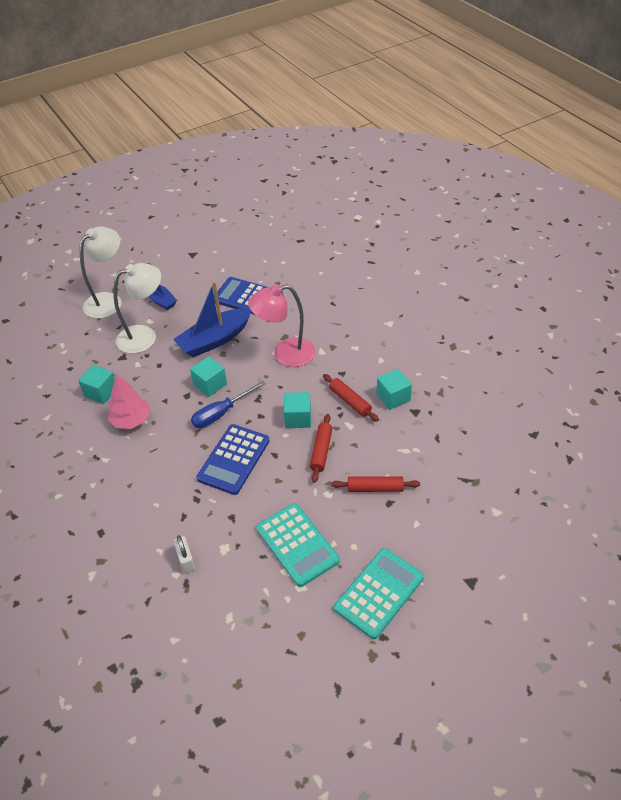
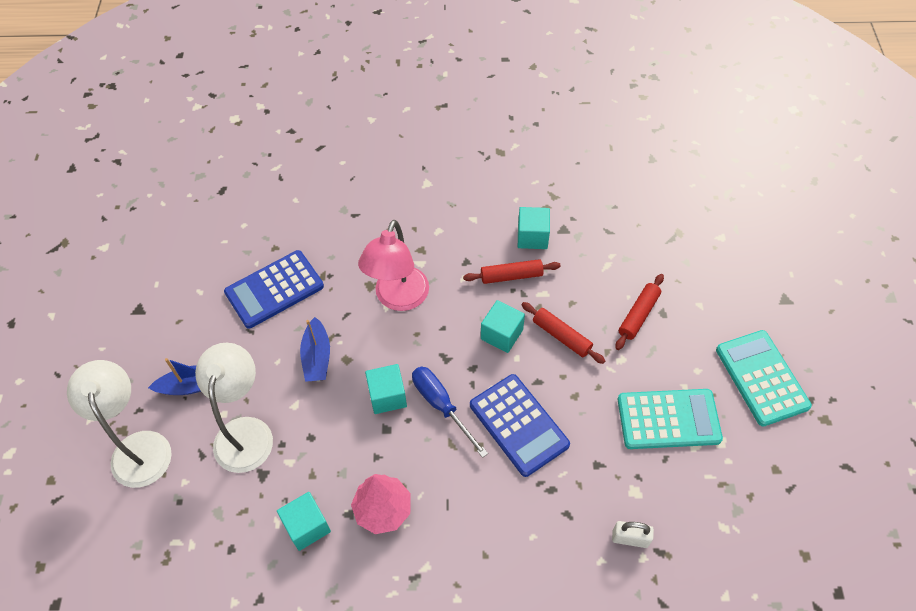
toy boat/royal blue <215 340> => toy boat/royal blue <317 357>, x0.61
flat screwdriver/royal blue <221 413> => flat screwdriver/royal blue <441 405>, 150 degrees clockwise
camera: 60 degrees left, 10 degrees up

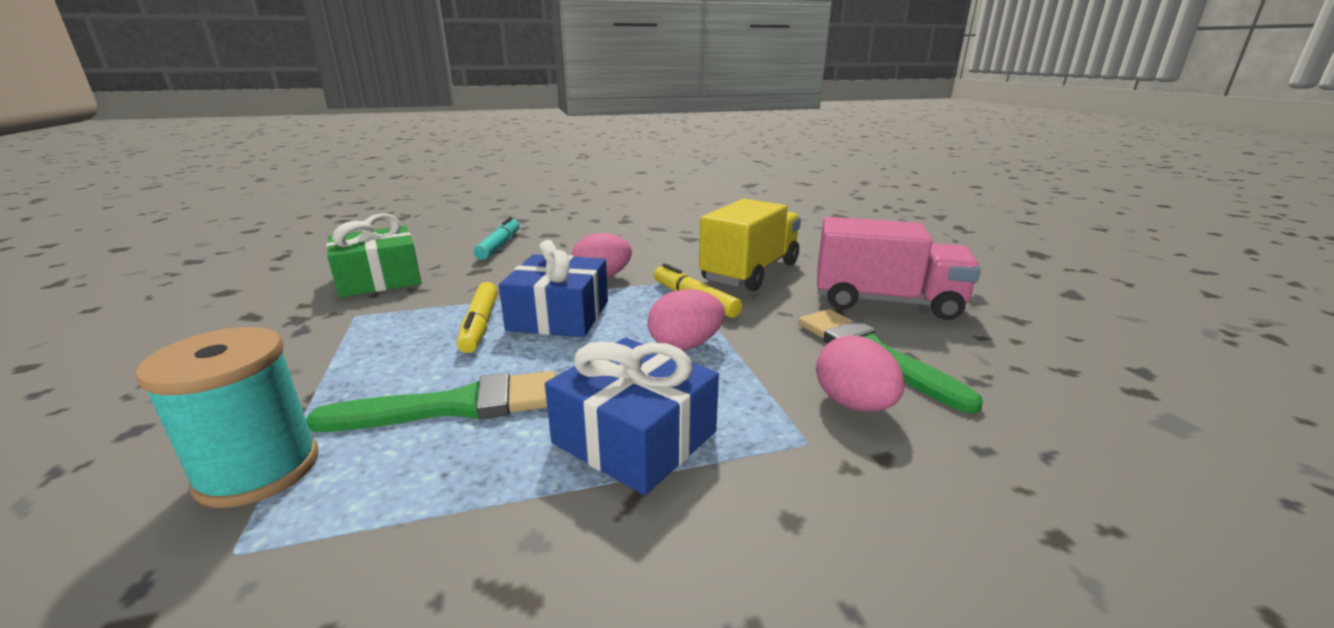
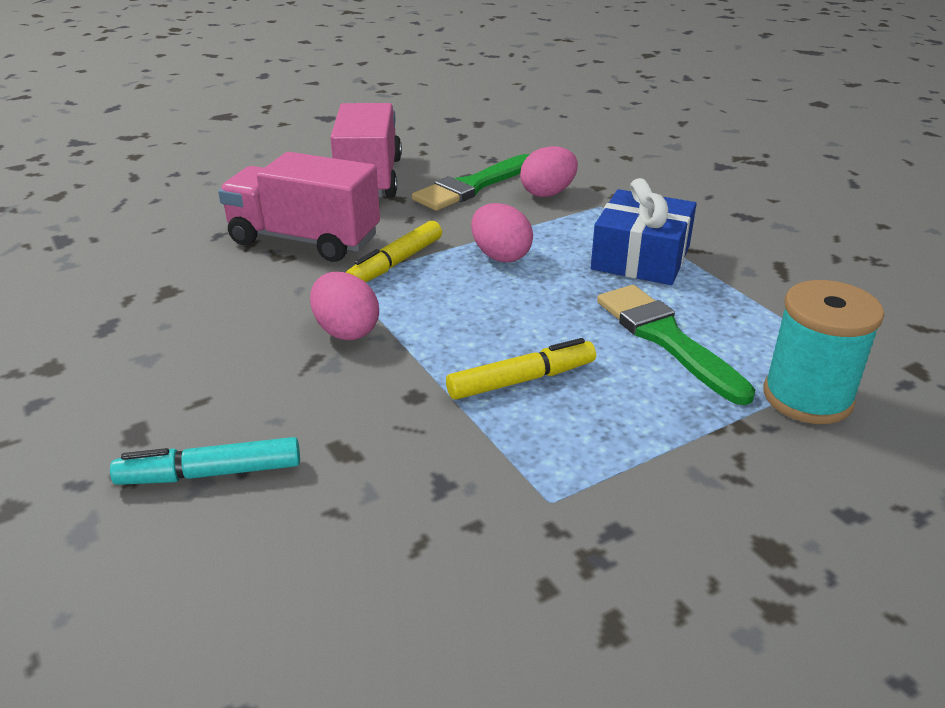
gift/emerald <379 279> => nothing
gift/royal blue <559 315> => nothing
lorry/golden <750 272> => lorry/pink <304 240>
camera: 105 degrees left, 10 degrees up

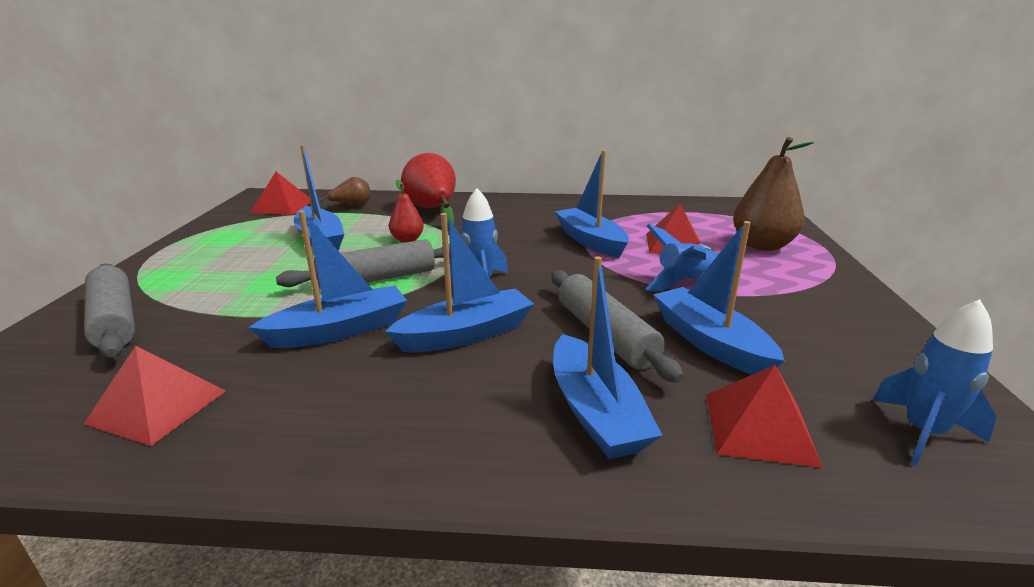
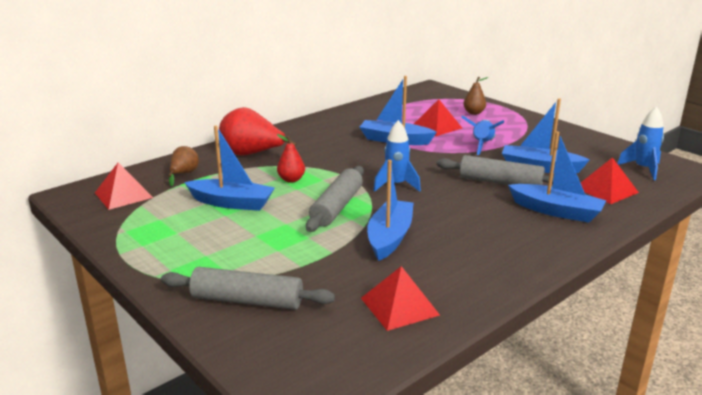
toy boat/royal blue <466 334> => nothing
pear/russet <762 245> => pear/russet <474 113>, x0.54
camera: 45 degrees left, 0 degrees up

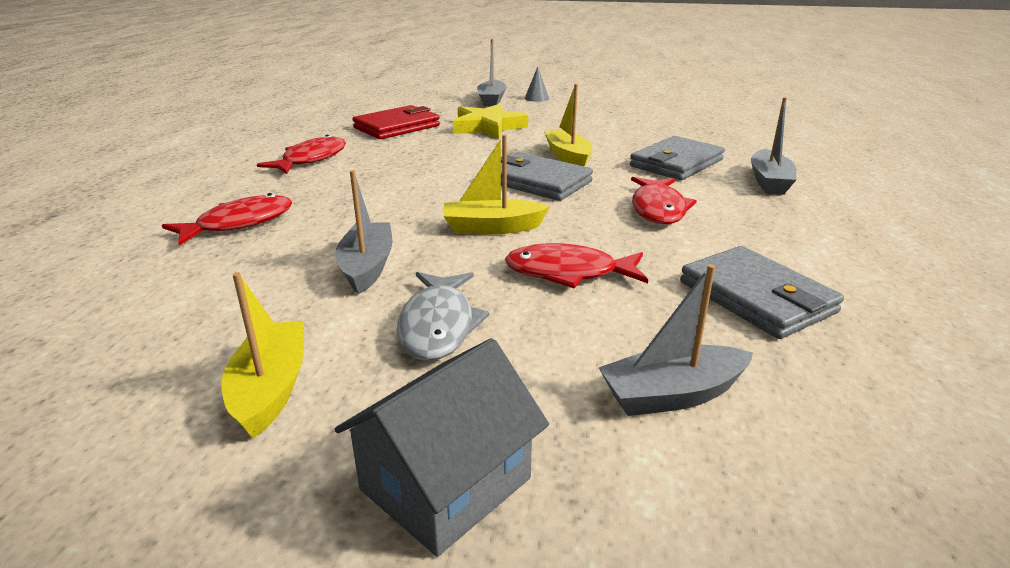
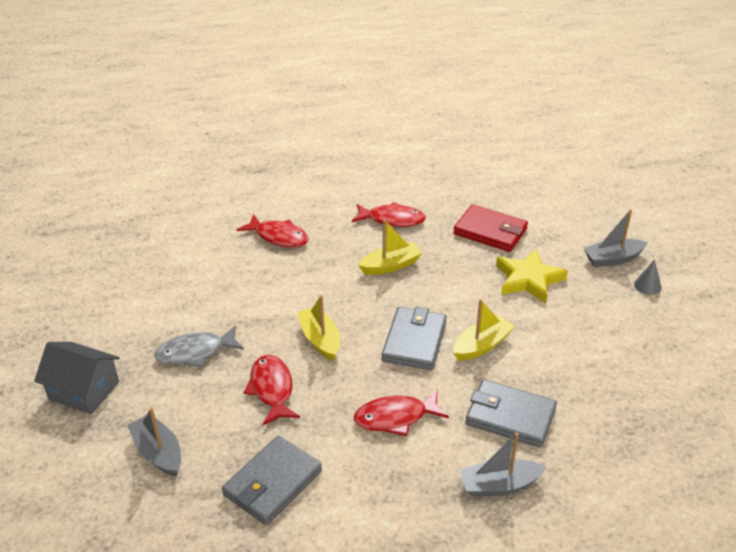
toy boat/golden <271 389> => toy boat/golden <390 265>, relocated
toy boat/ash-grey <367 267> => nothing
camera: 70 degrees right, 10 degrees up

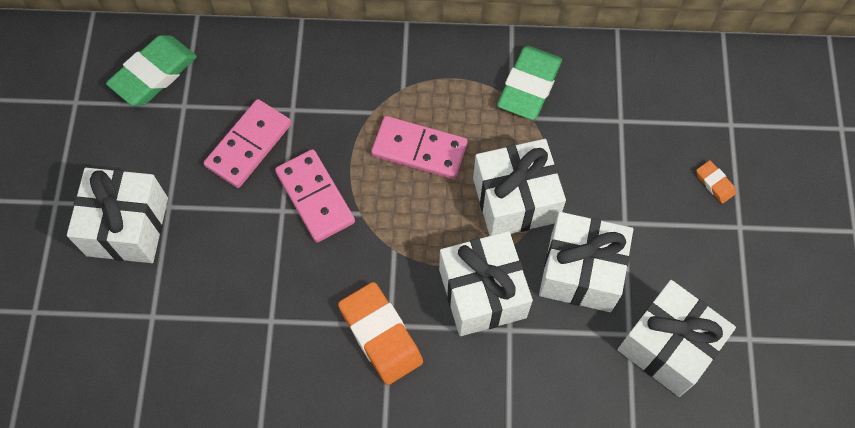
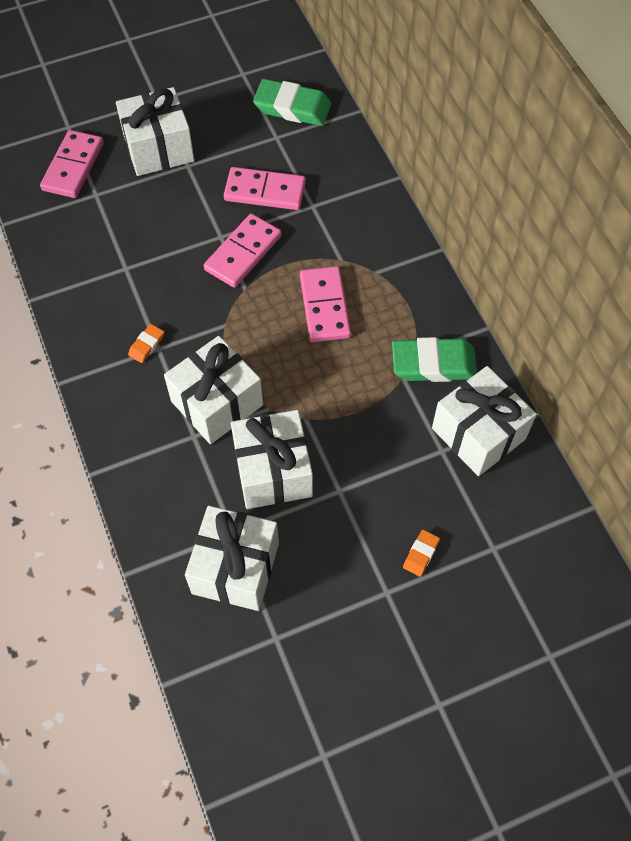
gum eraser/orange-coloured <381 335> => gum eraser/orange-coloured <146 345>, x0.47
gift/snow-white <515 200> => gift/snow-white <478 433>, relocated
nothing => domino/pink <73 166>
camera: 65 degrees right, 5 degrees down

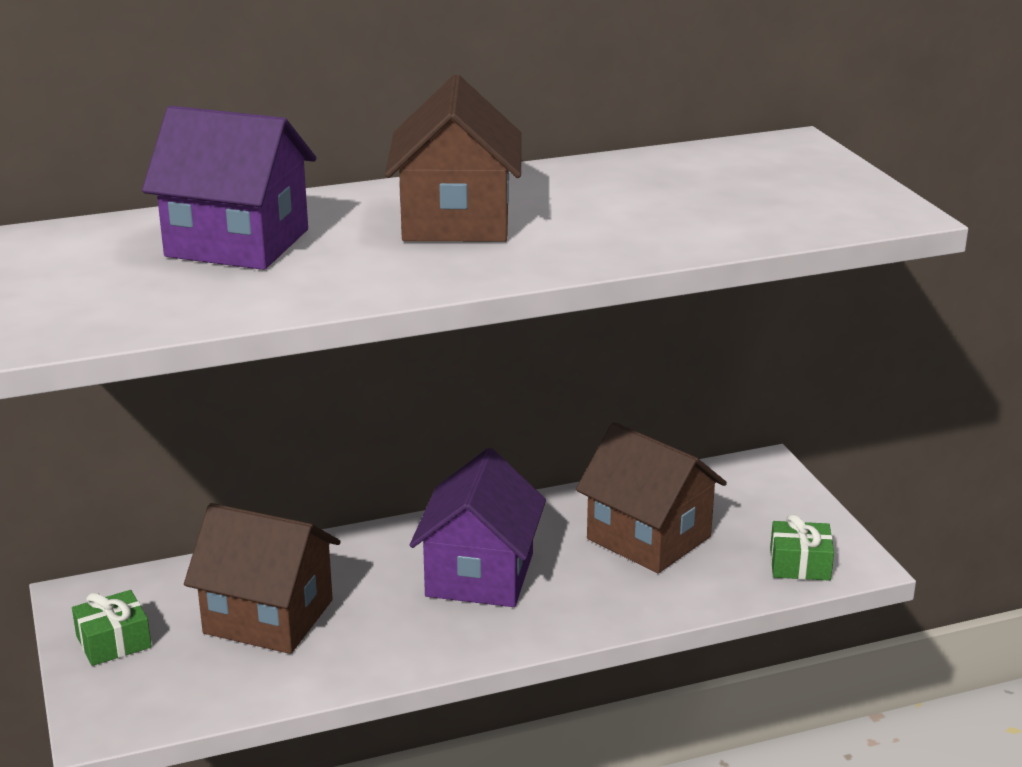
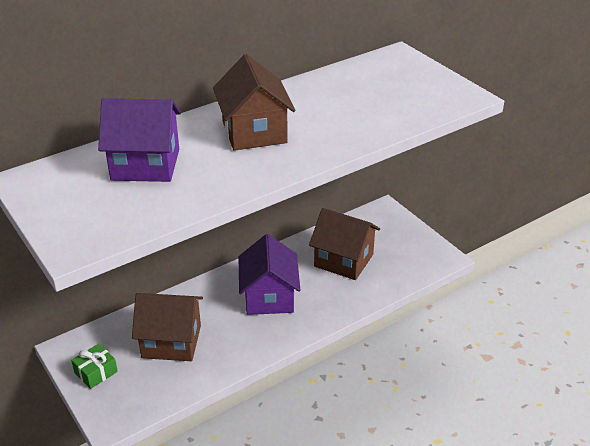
gift/emerald <800 564> => nothing
camera: 15 degrees left, 10 degrees up

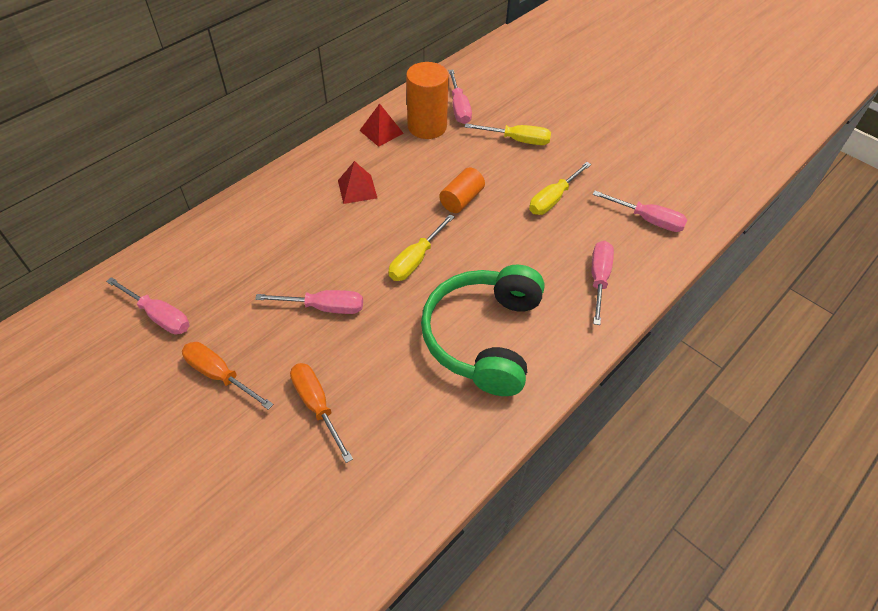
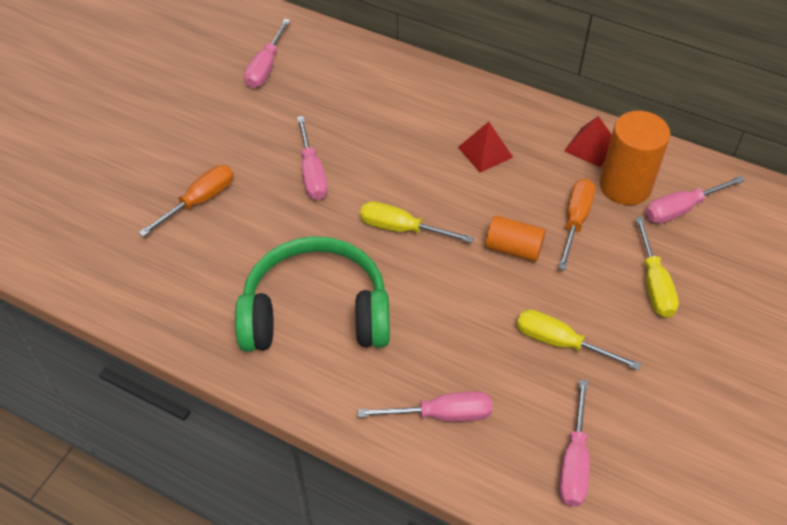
flat screwdriver/orange-coloured <220 375> => flat screwdriver/orange-coloured <575 221>, relocated
camera: 75 degrees right, 0 degrees up

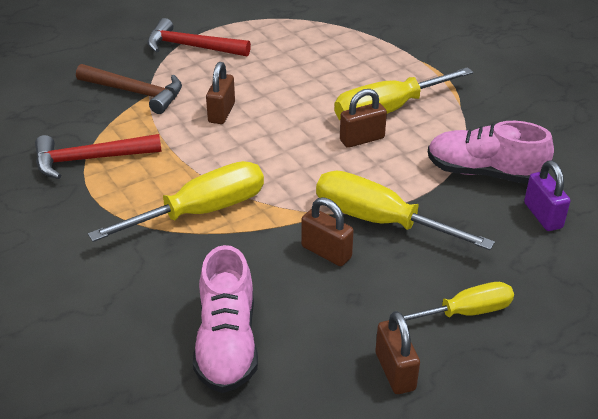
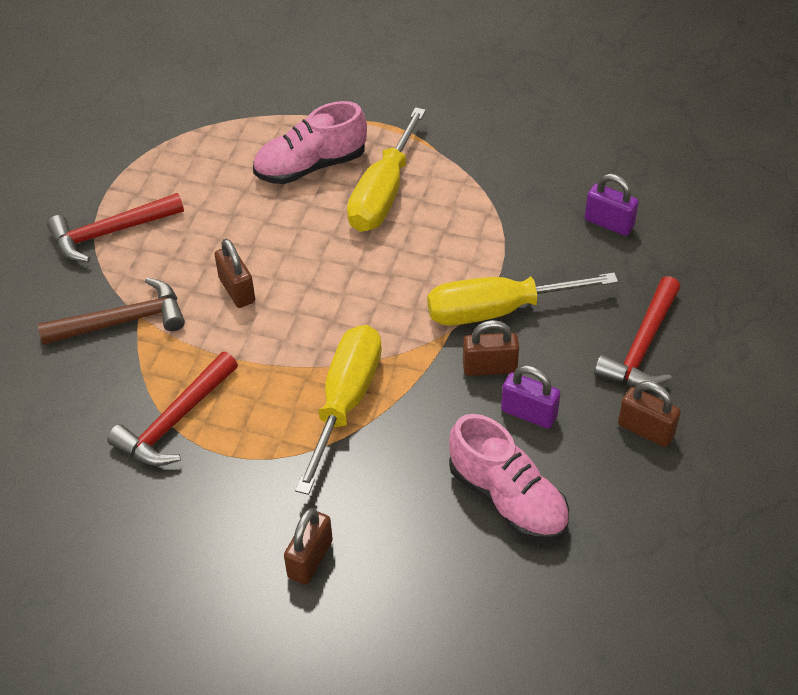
small lock/russet <362 139> => small lock/russet <310 559>, relocated
flat screwdriver/golden <466 312> => hammer/crimson <642 346>
lace-up shoe/pink <484 173> => lace-up shoe/pink <311 166>, relocated
nothing => small lock/royal purple <529 413>
camera: 40 degrees left, 10 degrees up

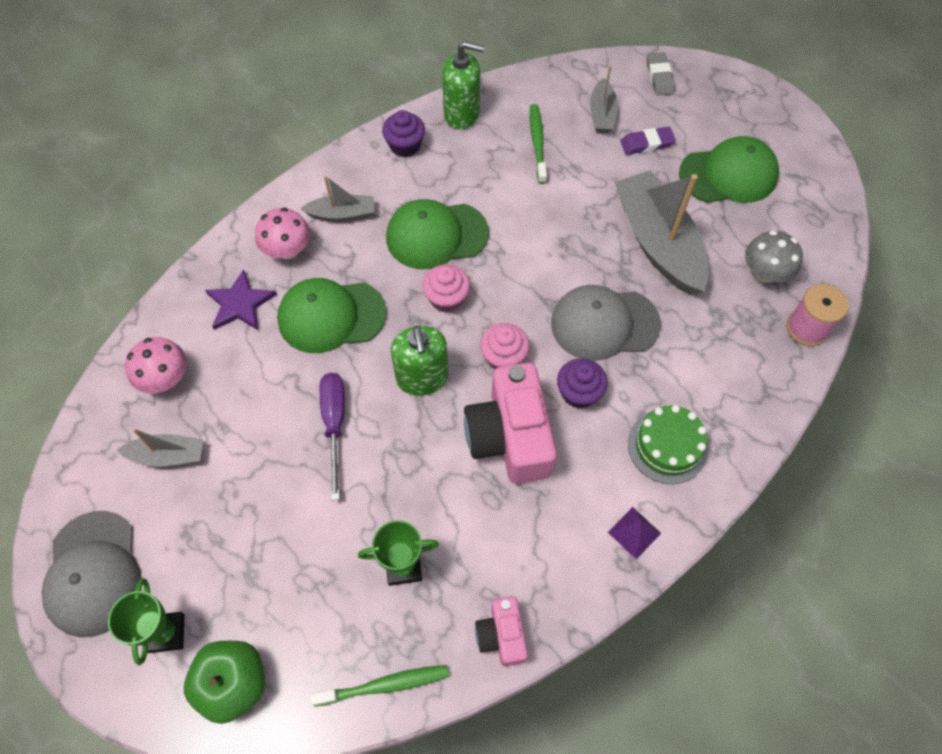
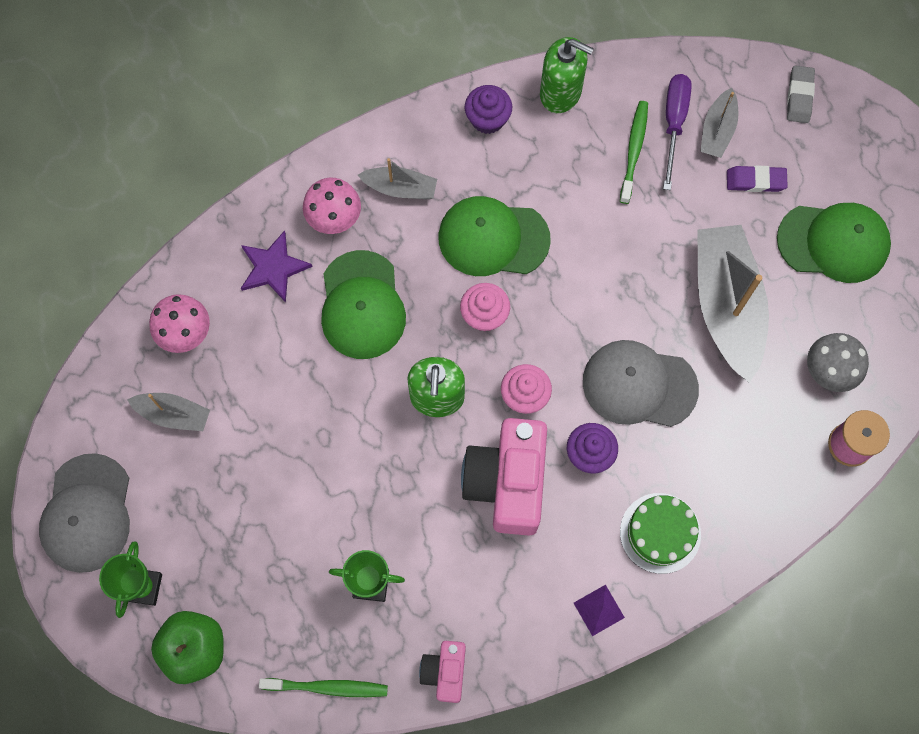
cap/emerald <331 316> => cap/emerald <362 305>, 105 degrees counterclockwise
flat screwdriver/royal purple <335 425> => flat screwdriver/royal purple <674 124>, relocated
camera: 15 degrees right, 10 degrees up

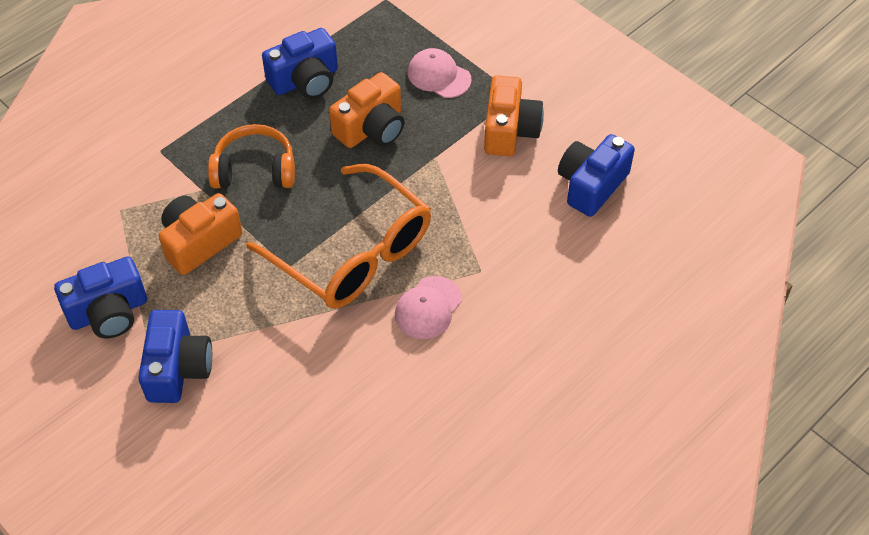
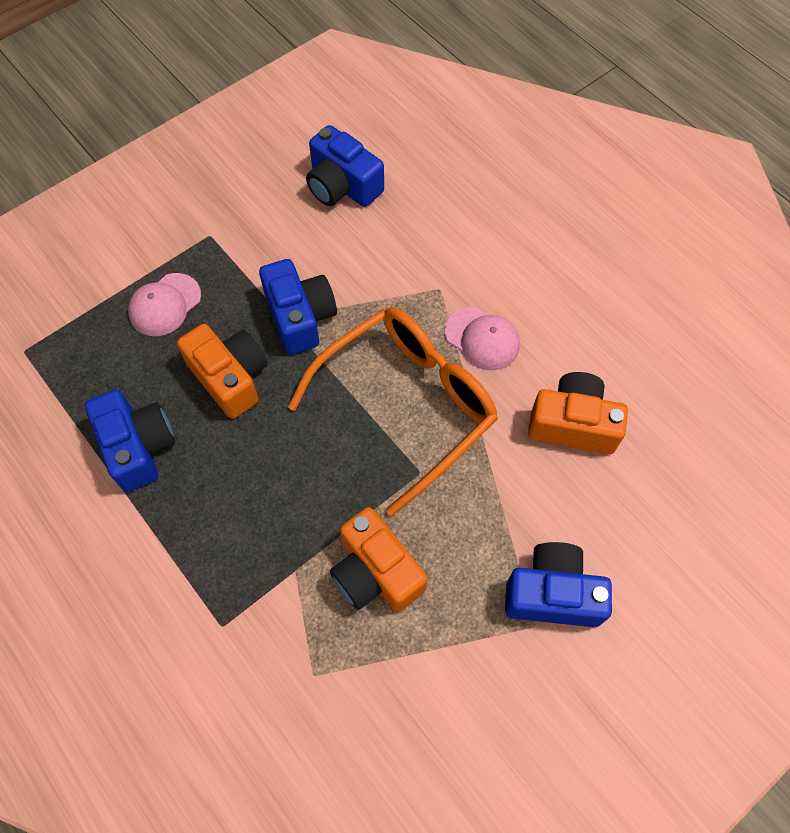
photo camera/royal blue <109 312> => photo camera/royal blue <300 317>, relocated
headphones/orange-coloured <254 170> => nothing
photo camera/orange-coloured <509 130> => photo camera/orange-coloured <572 424>, relocated
camera: 85 degrees left, 10 degrees up

